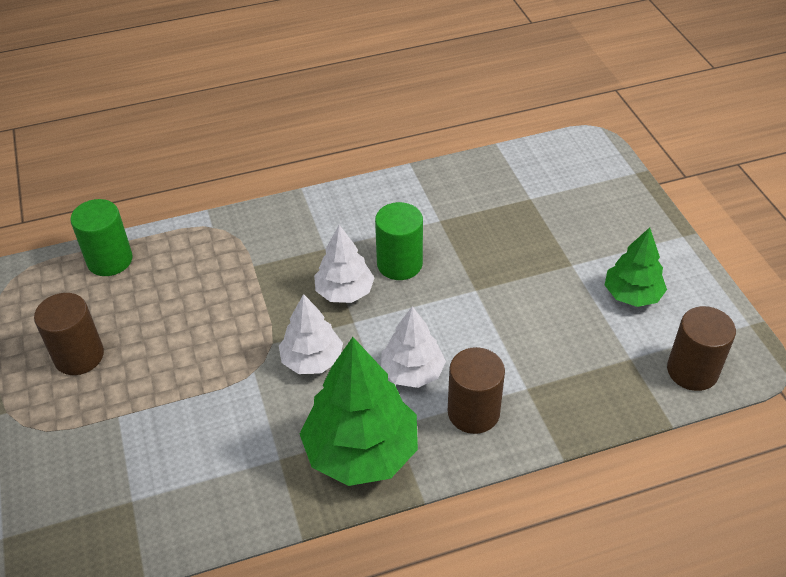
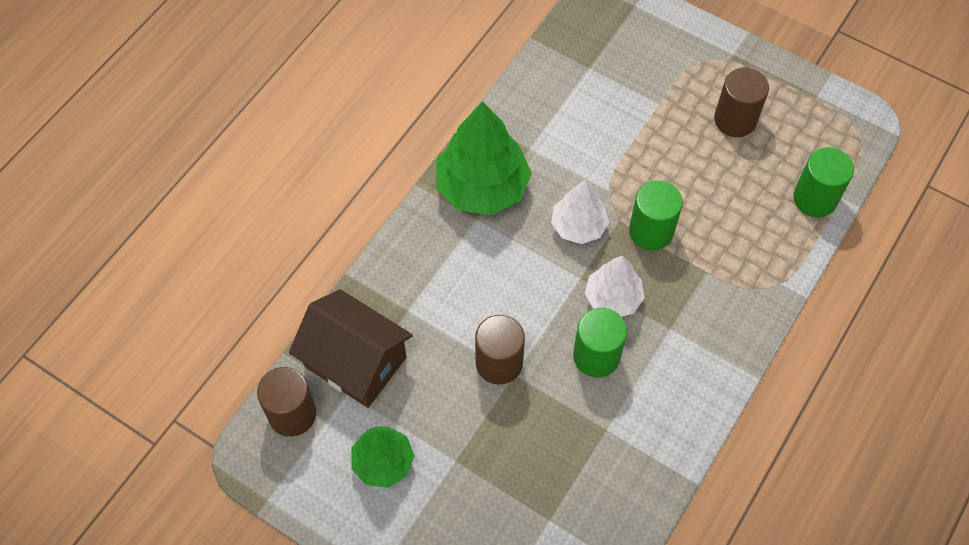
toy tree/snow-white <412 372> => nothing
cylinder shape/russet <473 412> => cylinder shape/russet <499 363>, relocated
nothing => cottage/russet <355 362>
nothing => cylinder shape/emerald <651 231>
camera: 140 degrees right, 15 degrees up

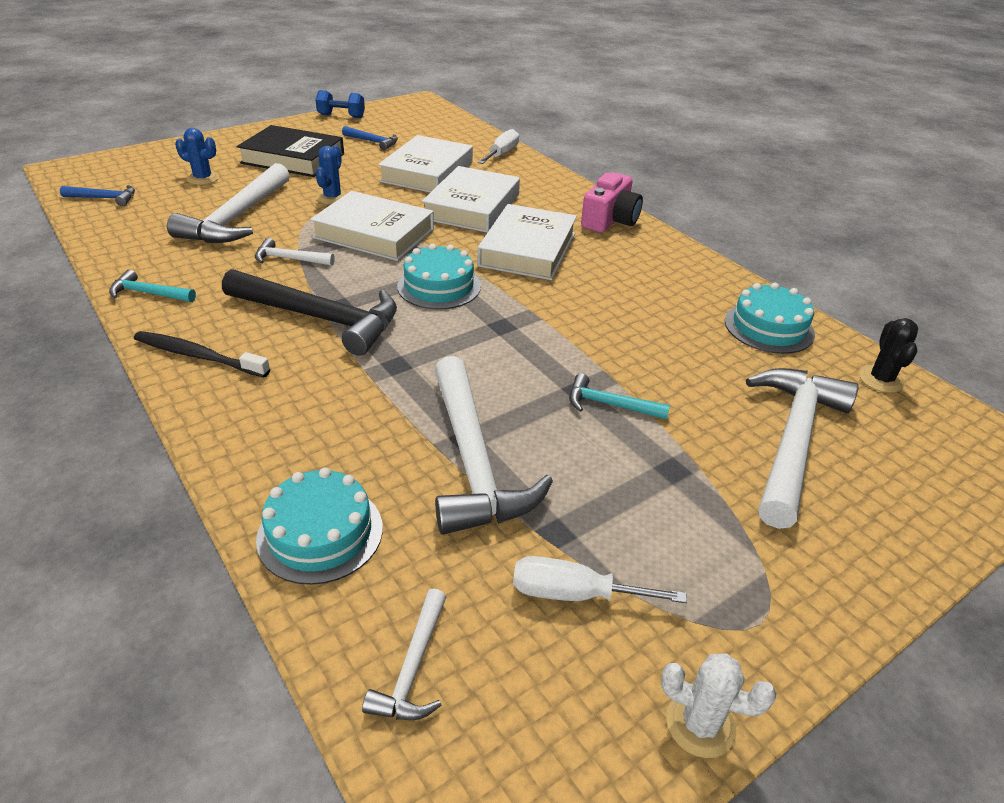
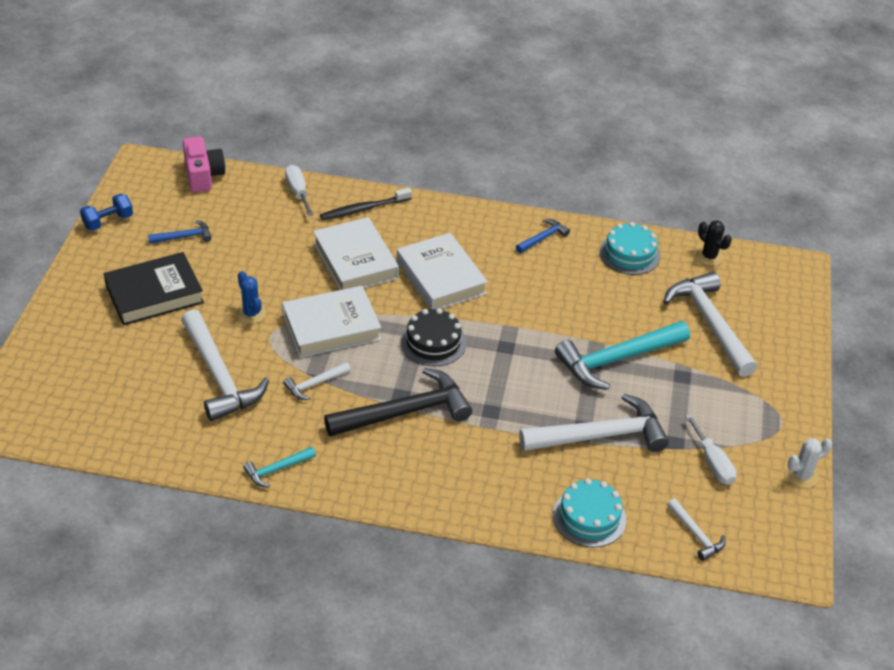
hammer/royal blue <104 198> => hammer/royal blue <543 238>, relocated
toothbrush/black <198 356> => toothbrush/black <364 209>, relocated
saguaro cactus/royal blue <203 178> => nothing
book/snow-white <427 172> => nothing
cake/teal <439 286> => cake/black <433 342>
hammer/snow-white <473 461> => hammer/snow-white <600 435>, 45 degrees counterclockwise
flat screwdriver/snow-white <574 594> => flat screwdriver/snow-white <712 462>, 75 degrees counterclockwise
hammer/teal <609 404> => hammer/teal <616 360>, x2.09
photo camera/pink <610 220> => photo camera/pink <203 175>, relocated
camera: 45 degrees left, 5 degrees up

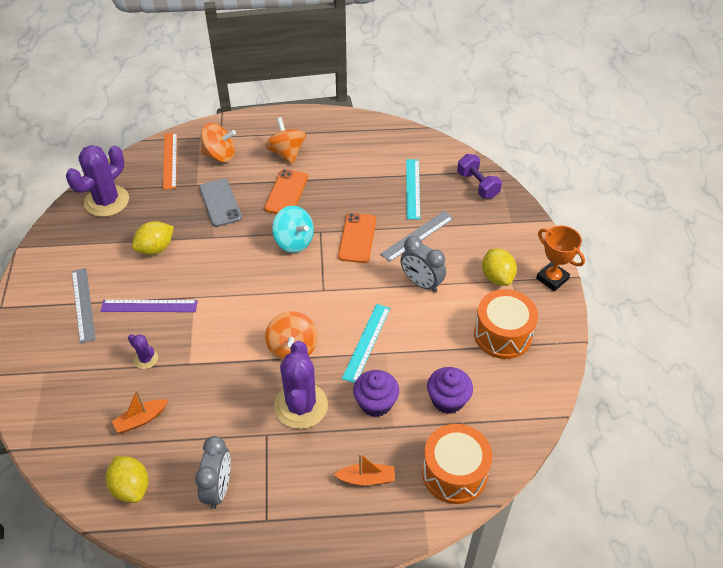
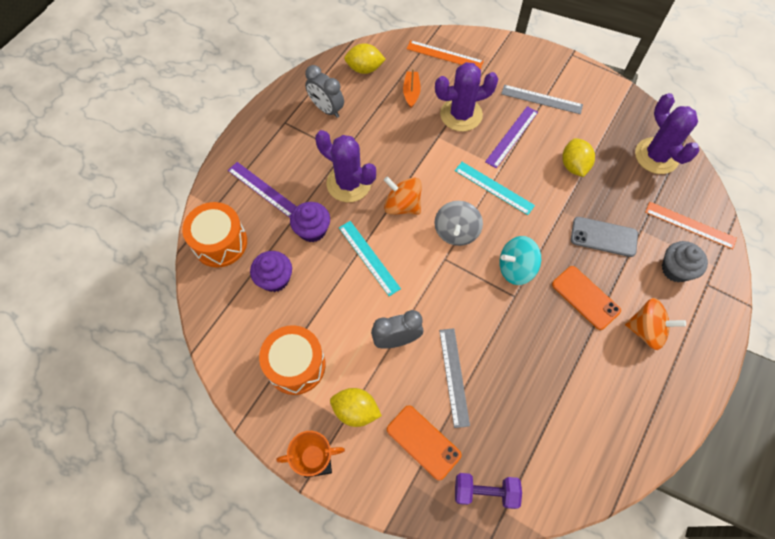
saguaro cactus/royal purple <146 359> => saguaro cactus/royal purple <461 114>, x2.14
spinning top/orange-coloured <220 155> => fairy cake/ash-grey <675 269>
toy boat/orange-coloured <366 478> => ruler/royal purple <263 189>
mobile phone/orange-coloured <357 238> => mobile phone/orange-coloured <423 442>, relocated
ruler/teal <413 188> => ruler/teal <494 188>, relocated
nothing => ruler/orange-coloured <444 55>
nothing => spinning top/ash-grey <456 232>
camera: 125 degrees right, 15 degrees up

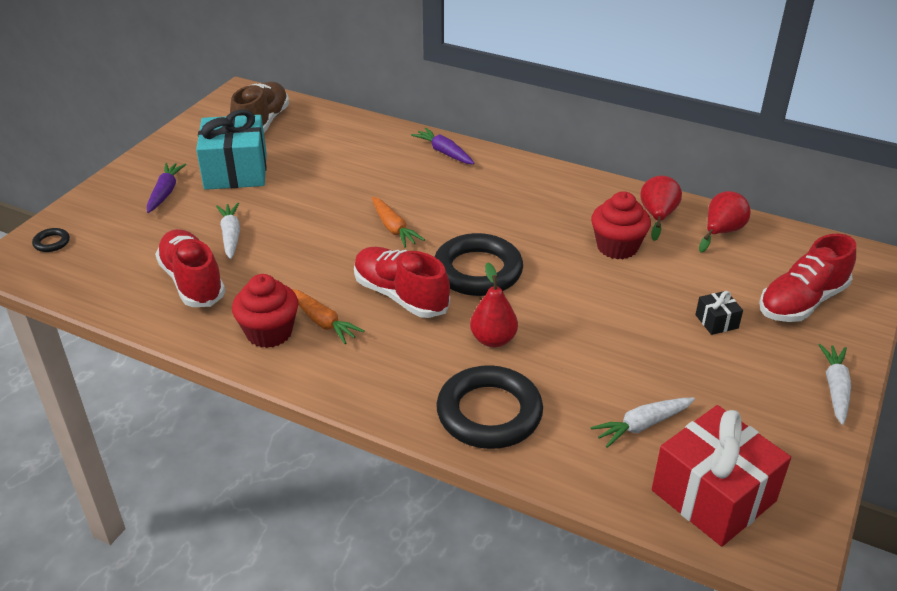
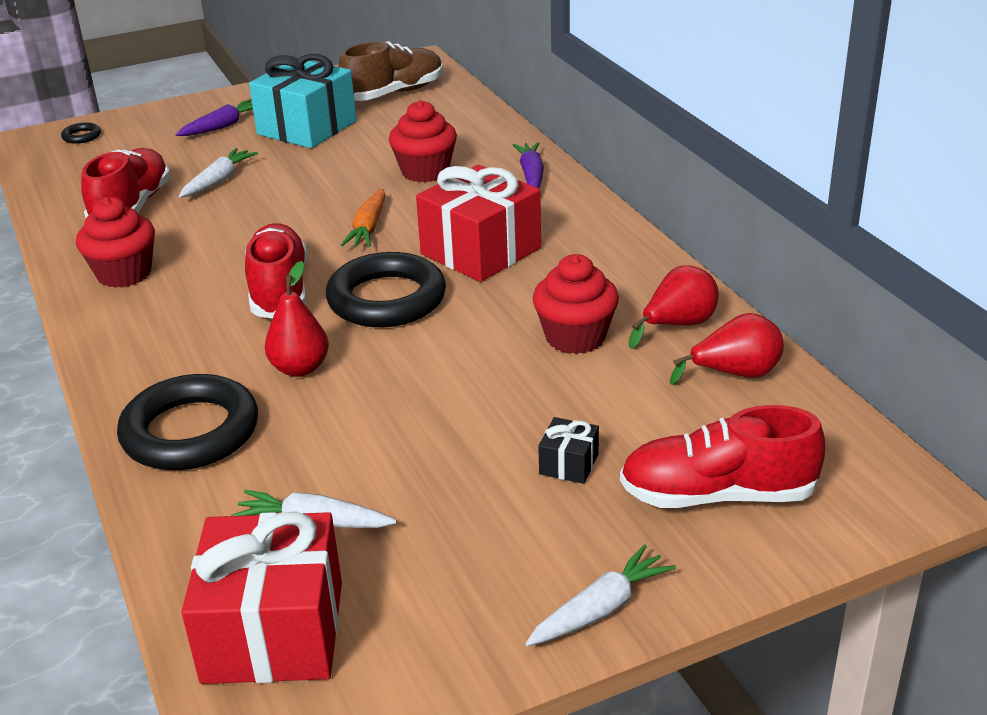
carrot/orange-coloured <323 322> => nothing
nothing => fairy cake/crimson <425 171>
nothing => gift/crimson <481 251>
camera: 40 degrees right, 5 degrees down

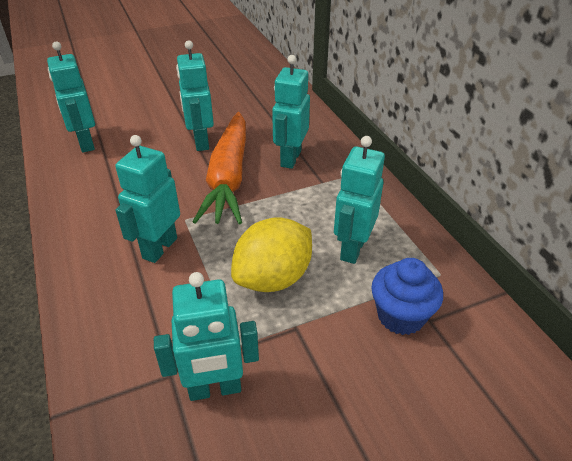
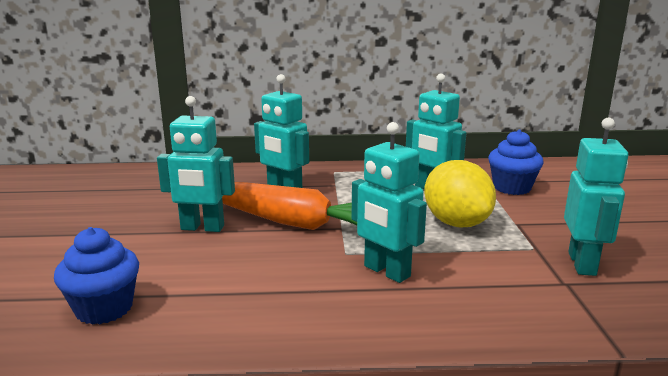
robot figure/teal <85 143> => fairy cake/royal blue <104 308>
camera: 70 degrees left, 20 degrees down

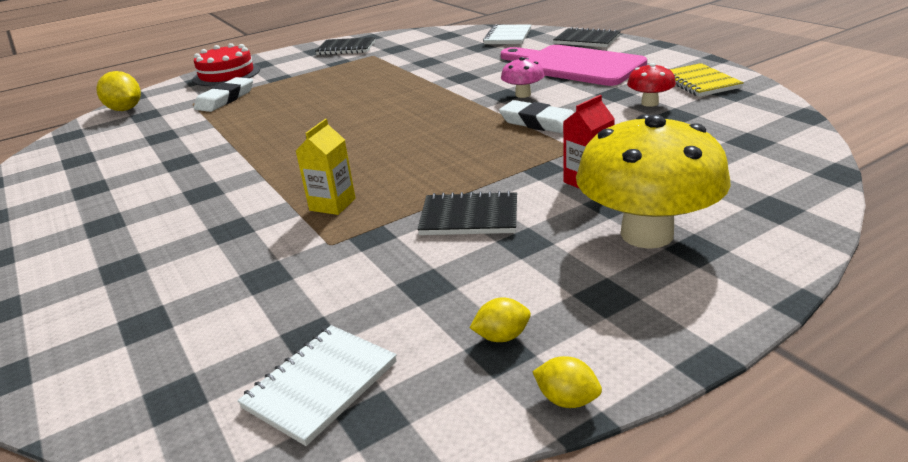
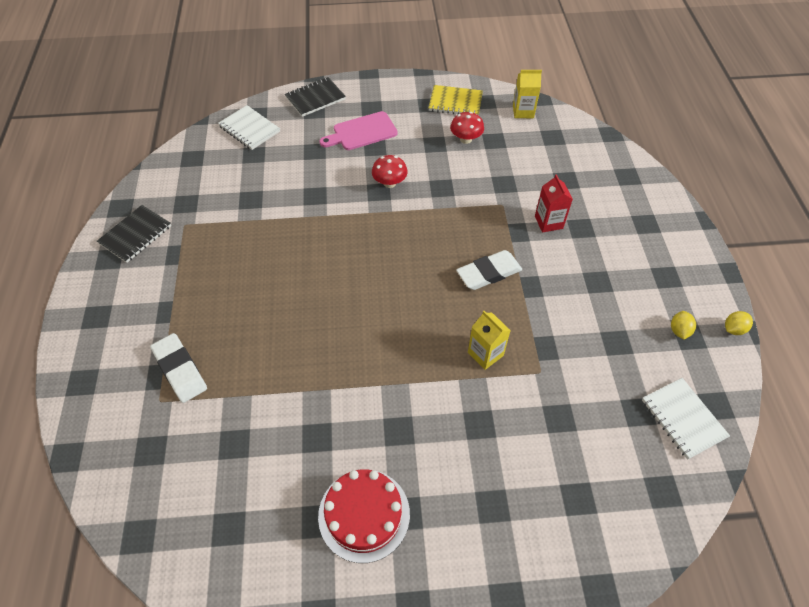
citrus fruit/golden <125 109> => nothing
cake/crimson <226 74> => cake/crimson <364 514>, relocated
exercise book/black <469 217> => nothing
gum eraser/snow-white <539 123> => gum eraser/snow-white <488 273>, relocated
bread board/pink <574 65> => bread board/pink <362 132>, x0.60
fungus/pink <523 94> => fungus/crimson <389 183>
fungus/golden <647 234> => nothing
nothing => milk carton/golden <523 112>
camera: 65 degrees left, 25 degrees up

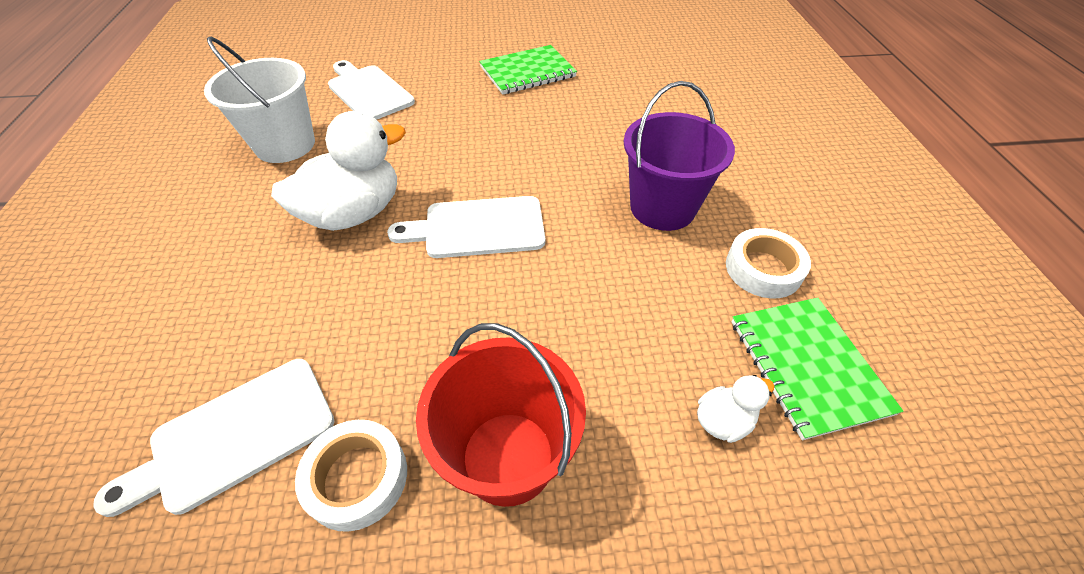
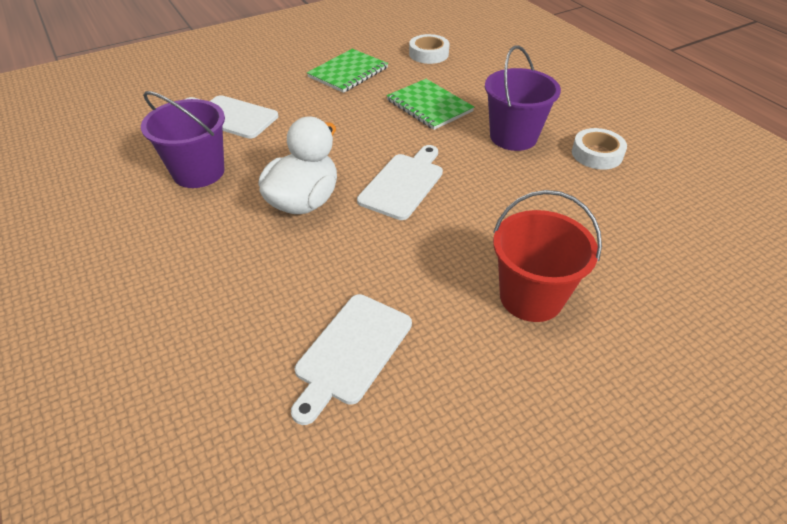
pail/snow-white <285 145> => pail/royal purple <198 172>
tape/snow-white <357 478> => tape/snow-white <428 54>, relocated
bread board/snow-white <478 228> => bread board/snow-white <403 183>, 150 degrees clockwise
rubber duck/snow-white <723 421> => nothing
exercise book/emerald <807 366> => exercise book/emerald <429 106>, relocated
camera: 25 degrees left, 5 degrees down

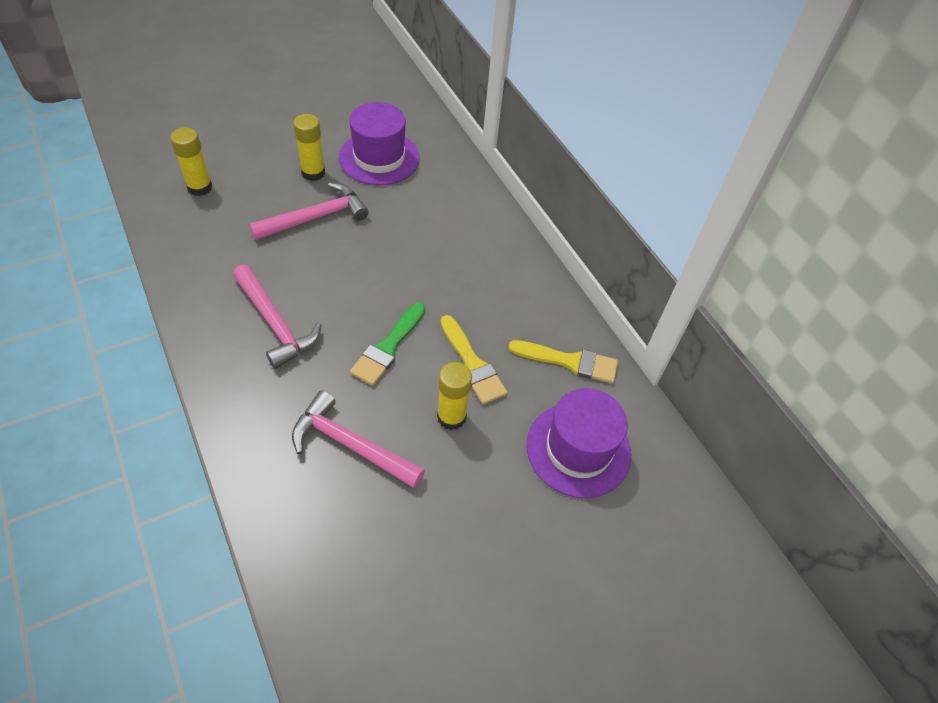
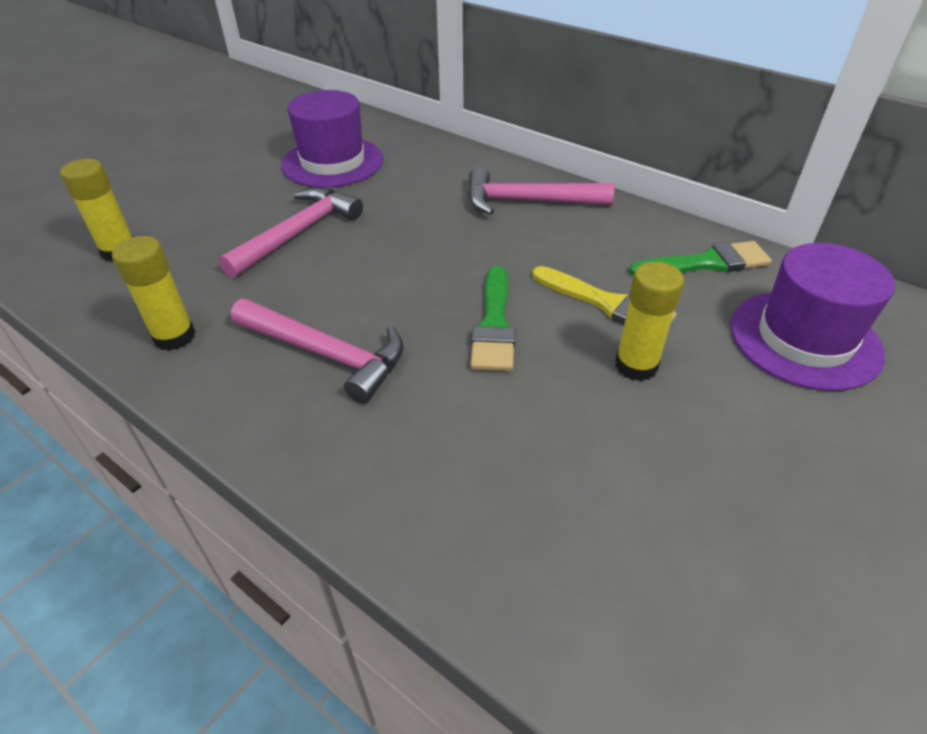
hammer/pink <351 445> => hammer/pink <528 201>, relocated
glue stick/golden <313 173> => glue stick/golden <174 337>, relocated
paintbrush/golden <569 361> => paintbrush/emerald <706 263>
camera: 20 degrees left, 10 degrees down

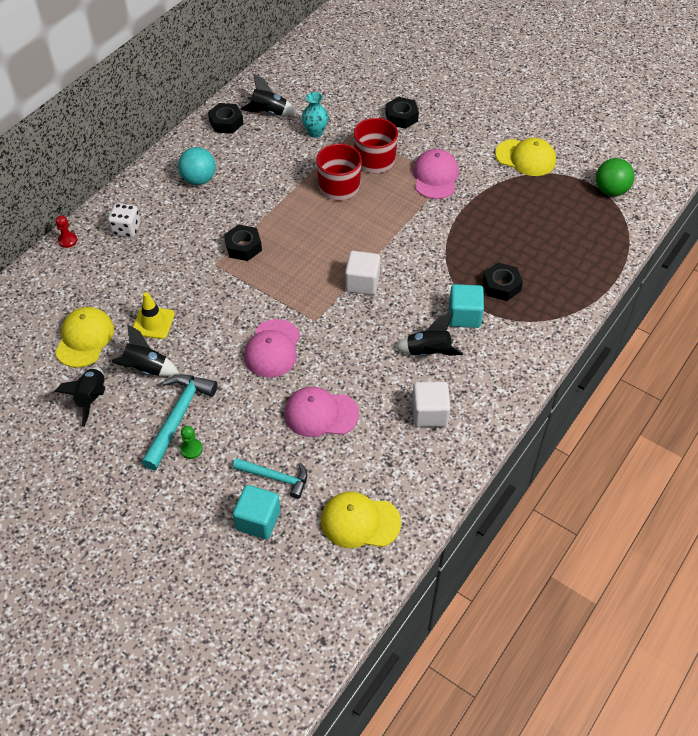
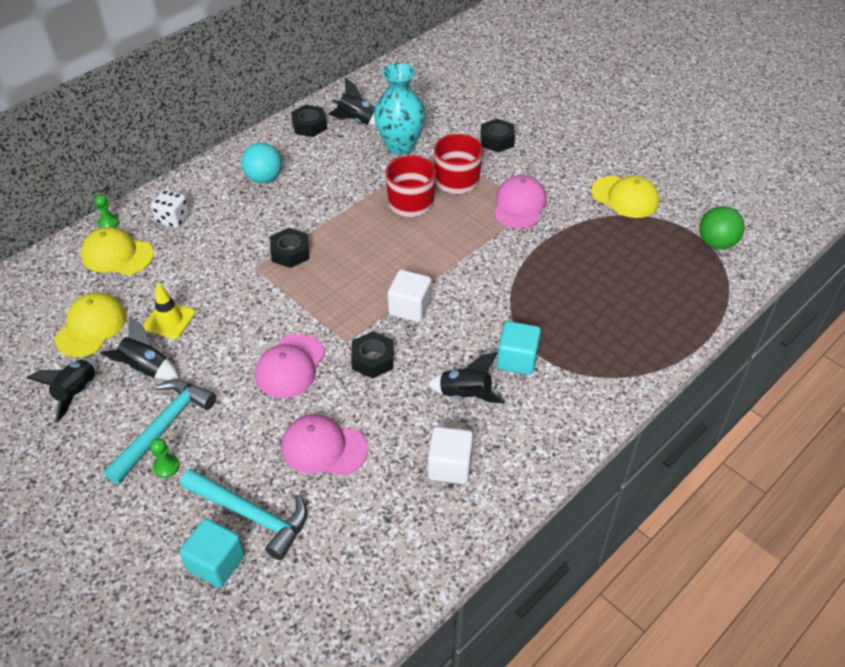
pawn/crimson <67 240> => pawn/emerald <108 223>
hammer/teal <275 477> => hammer/teal <251 515>, x1.52
flower vase/teal <315 132> => flower vase/teal <400 146>, x1.77
cap/golden <360 522> => cap/golden <117 255>, relocated
hex nut/black <501 286> => hex nut/black <372 359>, relocated
camera: 10 degrees right, 5 degrees down

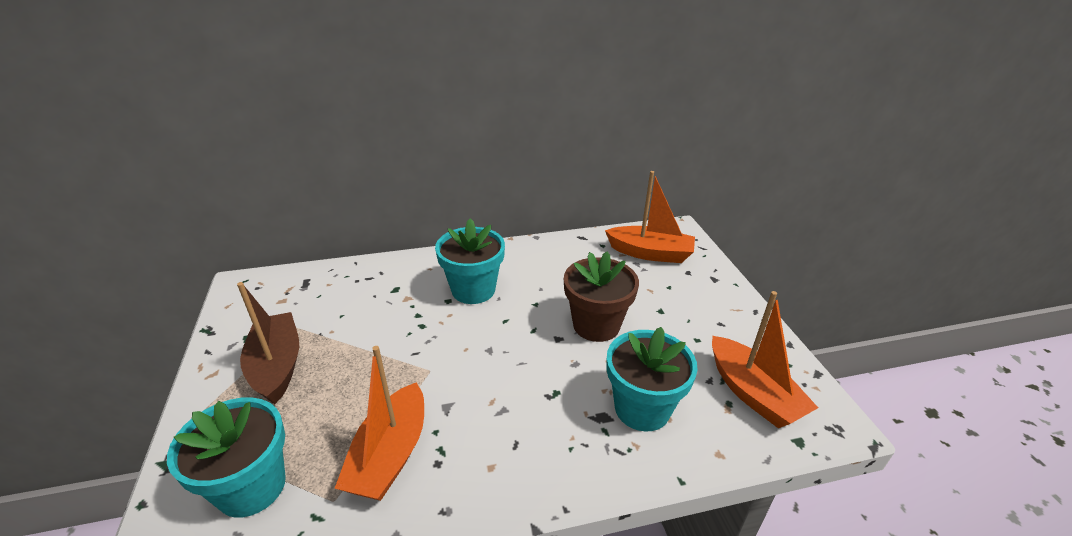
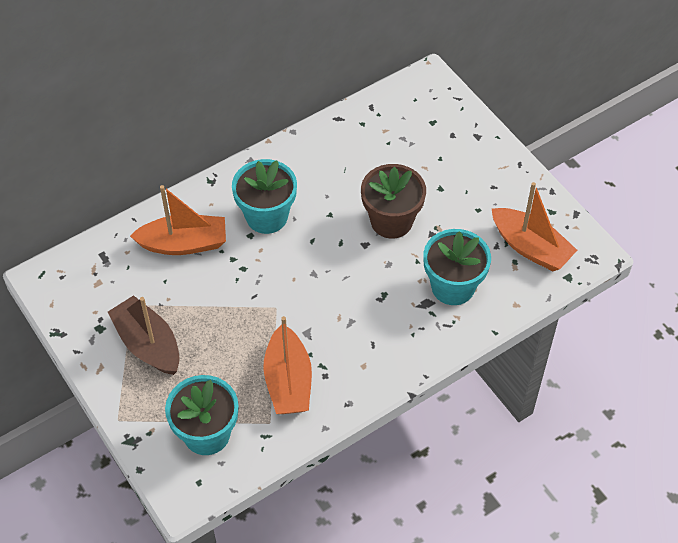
toy boat/orange-coloured <650 253> => toy boat/orange-coloured <184 243>, relocated
camera: 20 degrees left, 20 degrees up

